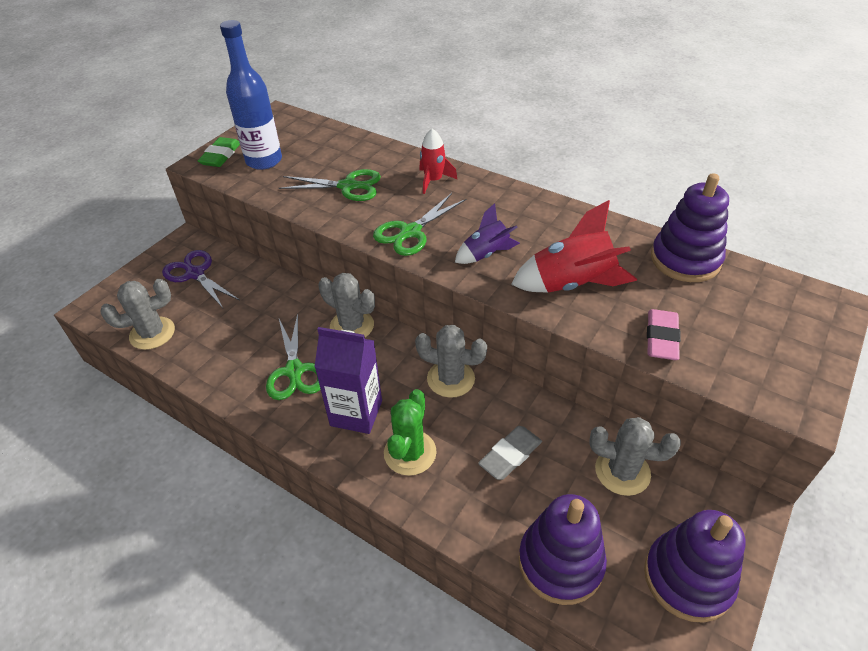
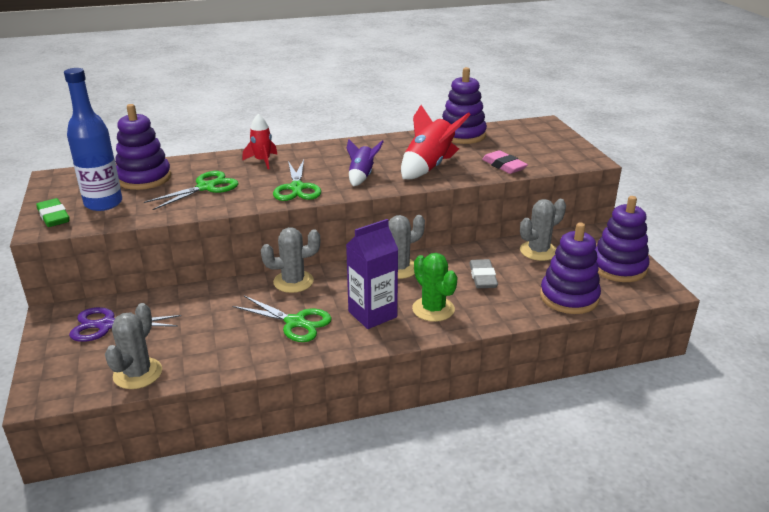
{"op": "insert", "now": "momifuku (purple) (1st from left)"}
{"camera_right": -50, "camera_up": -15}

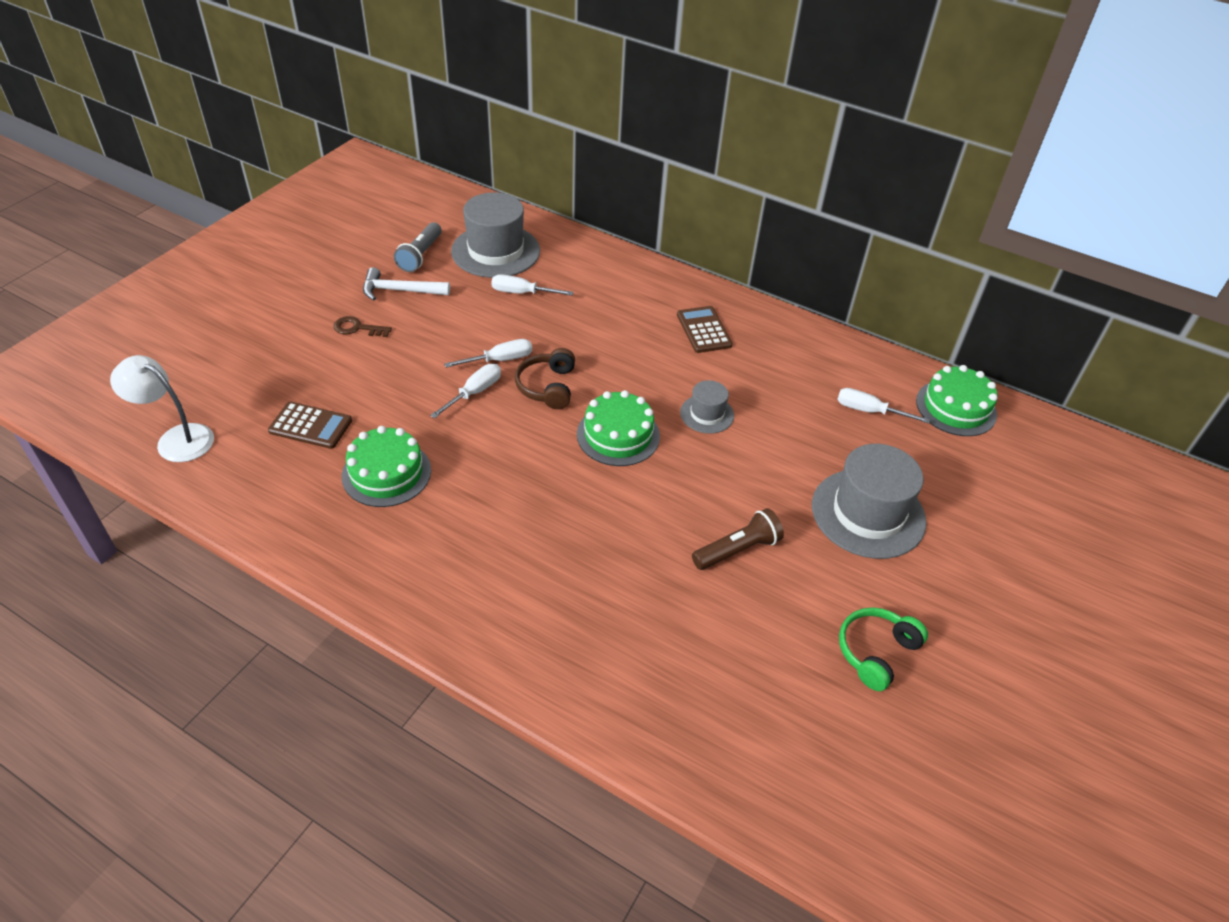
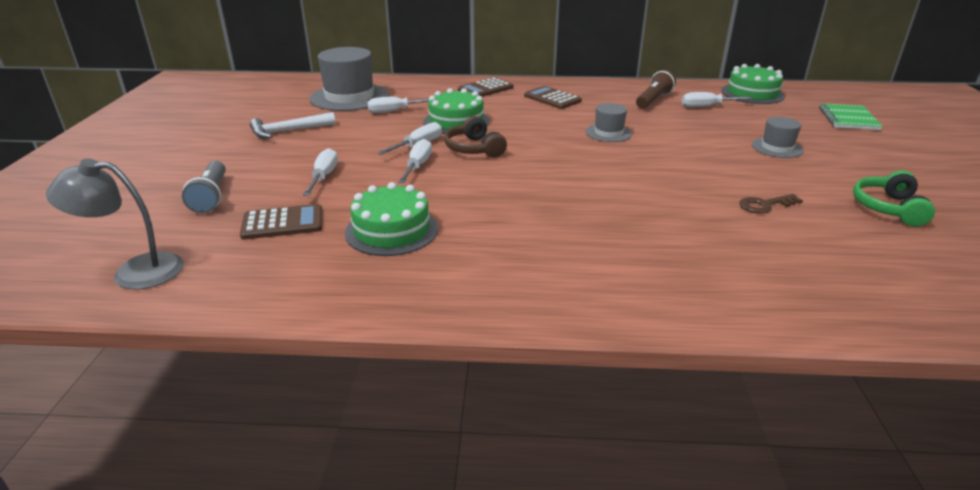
{"op": "insert", "now": "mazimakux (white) (1st from left)"}
{"op": "insert", "now": "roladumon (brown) (2nd from left)"}
{"op": "insert", "now": "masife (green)"}
{"op": "move", "was": "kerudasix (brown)"}
{"op": "move", "was": "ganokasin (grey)"}
{"op": "move", "was": "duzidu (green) (2nd from left)"}
{"op": "move", "was": "ganokasin (brown)"}
{"op": "recolor", "was": "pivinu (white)", "now": "pivinu (grey)"}
{"op": "resize", "was": "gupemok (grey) (3rd from left)", "ratio": 0.52}
{"camera_right": -25, "camera_up": -15}

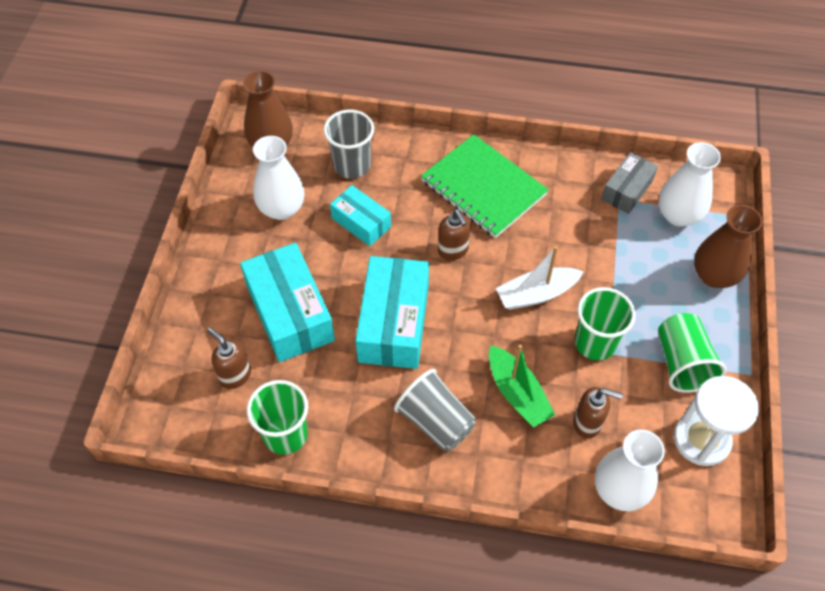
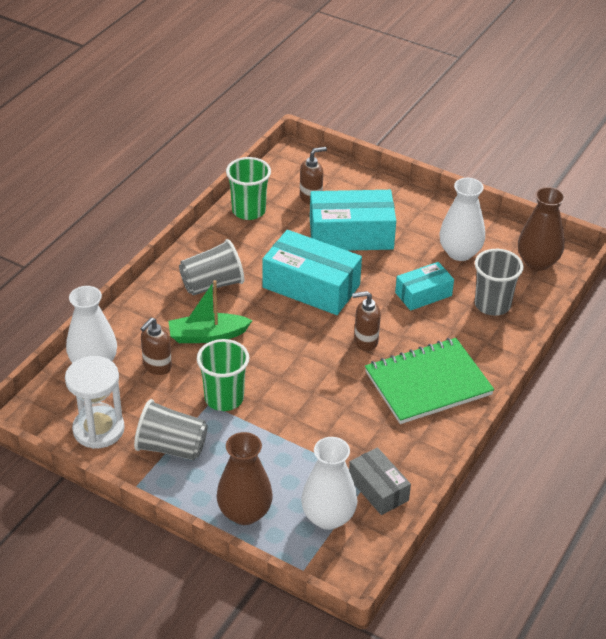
{"op": "delete", "was": "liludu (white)"}
{"op": "recolor", "was": "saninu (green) (3rd from left)", "now": "saninu (grey) (1st from left)"}
{"camera_right": 110, "camera_up": -15}

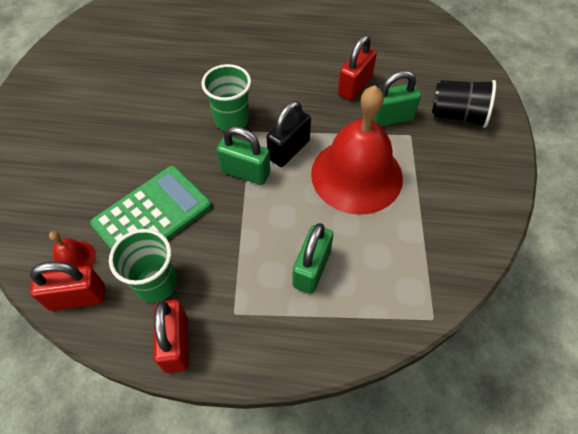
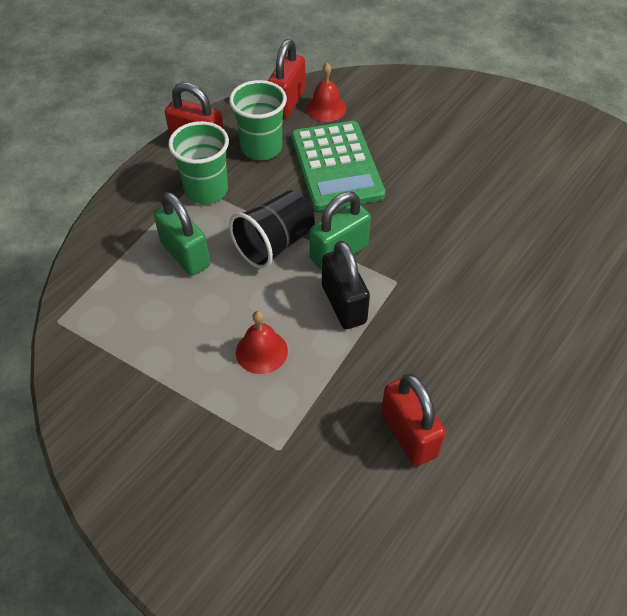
{"op": "delete", "was": "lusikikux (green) (3rd from left)"}
{"op": "move", "was": "saninu (green) (2nd from left in the first image)", "now": "saninu (green) (1st from left)"}
{"op": "move", "was": "saninu (black)"}
{"op": "resize", "was": "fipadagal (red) (2nd from left in the first image)", "ratio": 0.42}
{"camera_right": 120, "camera_up": -5}

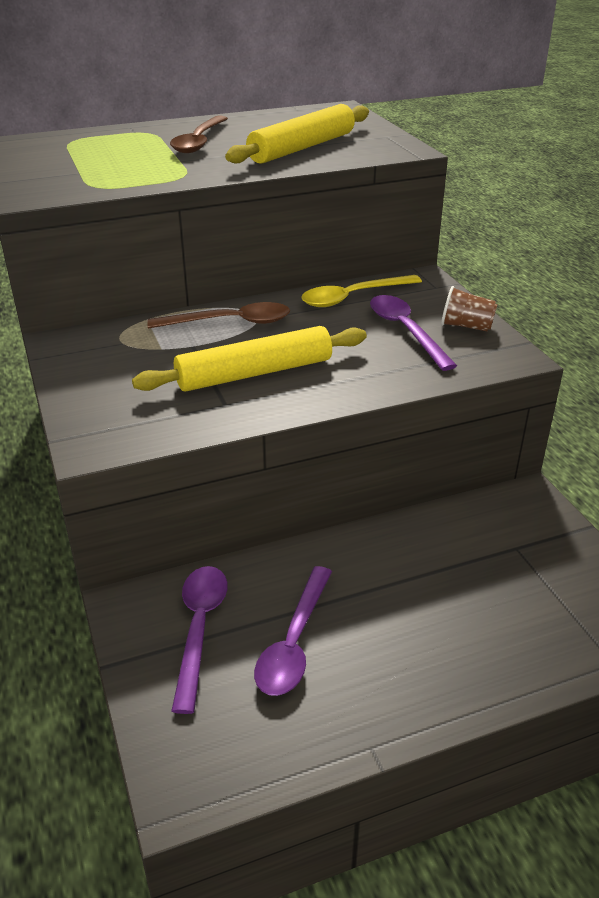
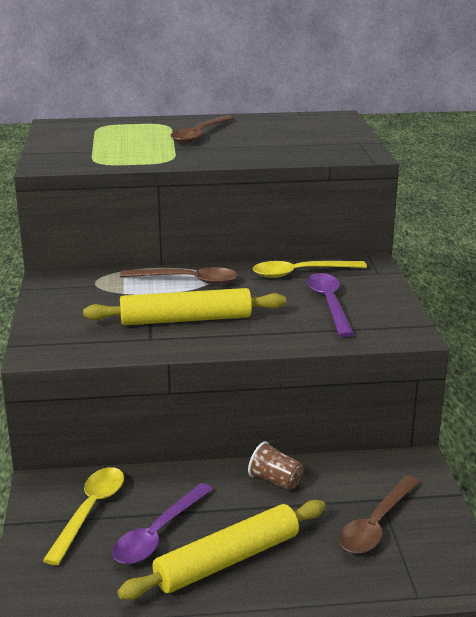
{"op": "insert", "now": "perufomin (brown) (3rd from left)"}
{"op": "move", "was": "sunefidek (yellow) (2nd from left)"}
{"op": "move", "was": "saninu (brown)"}
{"op": "recolor", "was": "perufomin (purple) (1st from left)", "now": "perufomin (yellow) (1st from left)"}
{"camera_right": 15, "camera_up": -10}

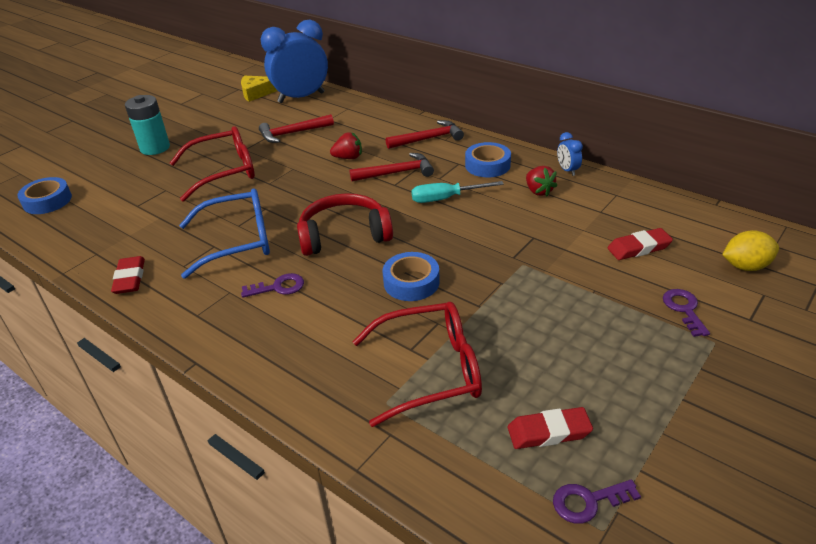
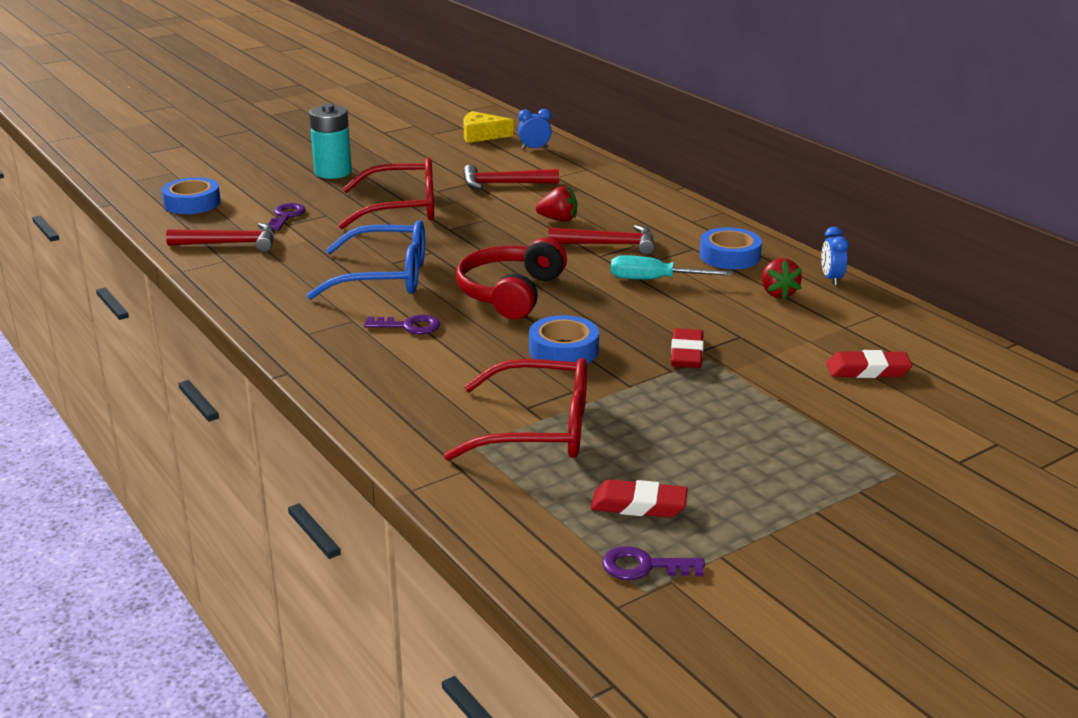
{"op": "delete", "was": "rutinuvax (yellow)"}
{"op": "move", "was": "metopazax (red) (1st from left in the first image)", "now": "metopazax (red) (2nd from left)"}
{"op": "move", "was": "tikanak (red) (3rd from left in the first image)", "now": "tikanak (red) (1st from left)"}
{"op": "move", "was": "kerudasix (purple) (3rd from left in the first image)", "now": "kerudasix (purple) (1st from left)"}
{"op": "rotate", "was": "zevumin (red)", "clockwise": -75}
{"op": "resize", "was": "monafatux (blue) (1st from left)", "ratio": 0.41}
{"camera_right": 15, "camera_up": -10}

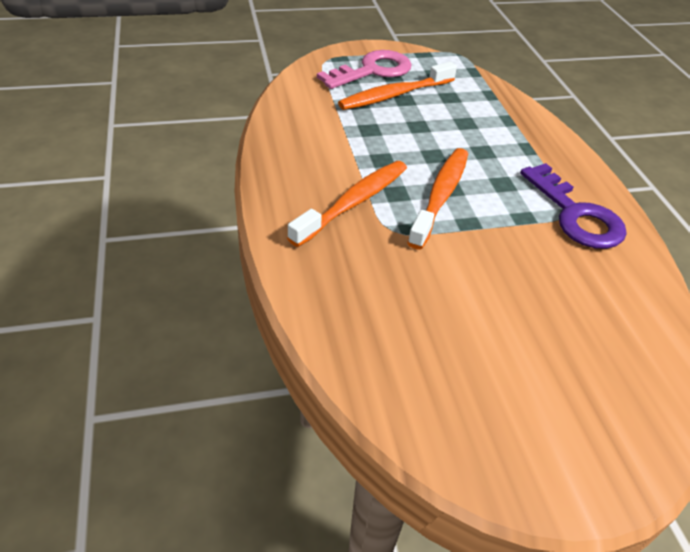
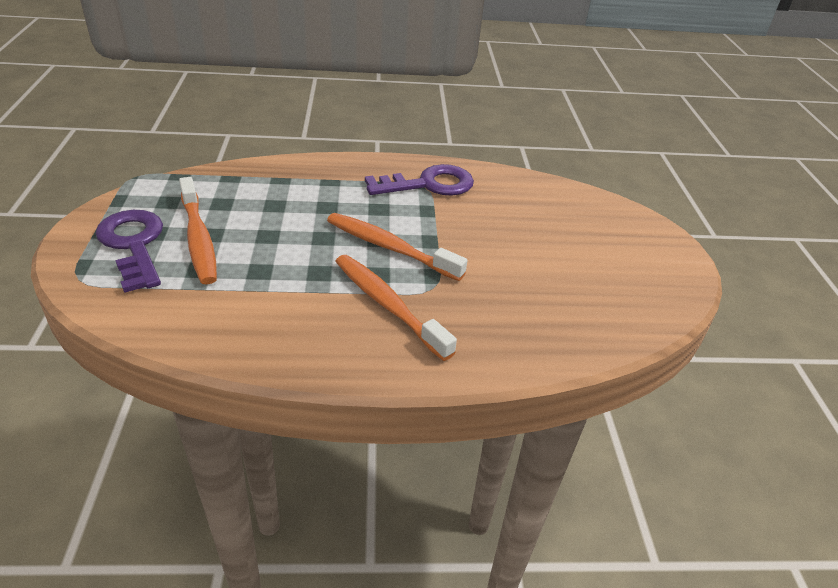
{"op": "recolor", "was": "kerudasix (pink)", "now": "kerudasix (purple) (1st from left)"}
{"camera_right": -80, "camera_up": -5}

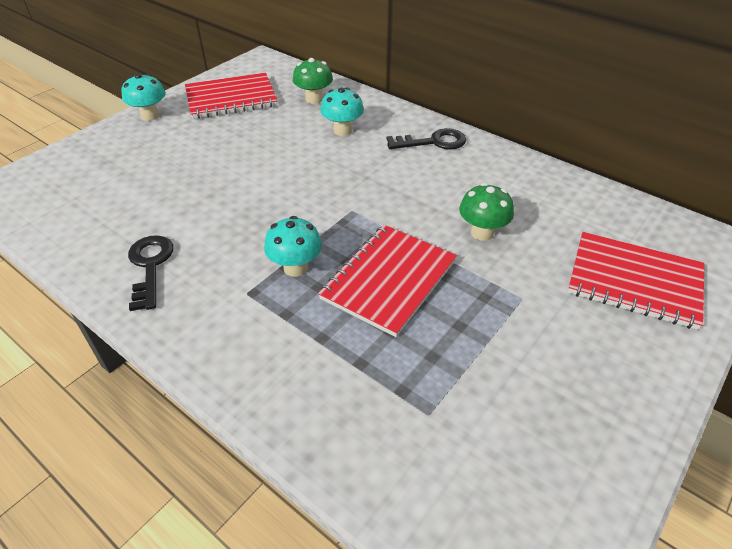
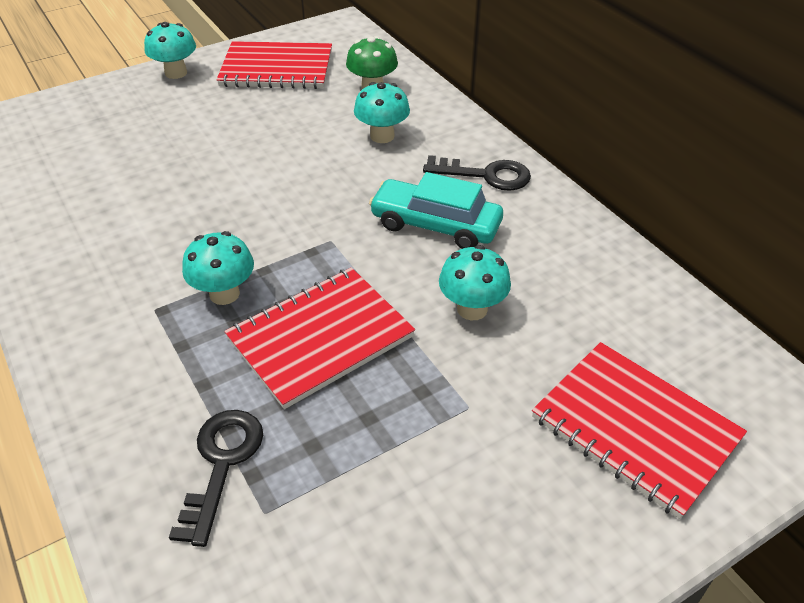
{"op": "insert", "now": "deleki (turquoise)"}
{"op": "move", "was": "kerudasix (black) (1st from left)"}
{"op": "recolor", "was": "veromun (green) (2nd from left)", "now": "veromun (turquoise) (4th from left)"}
{"camera_right": 20, "camera_up": 0}

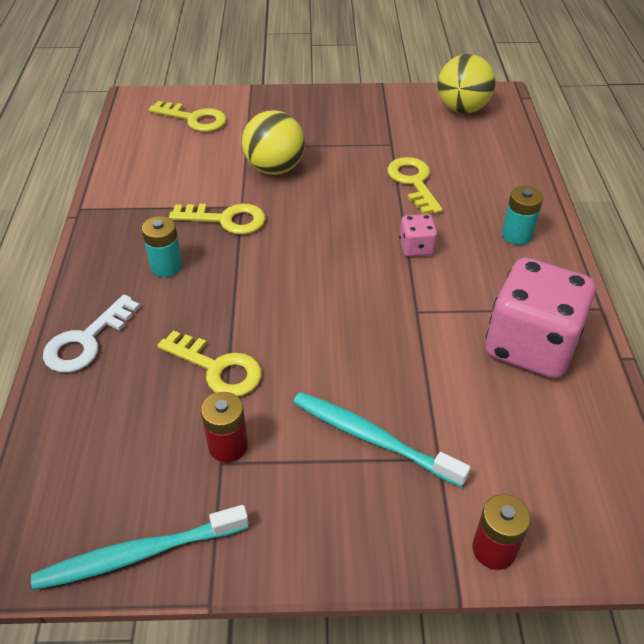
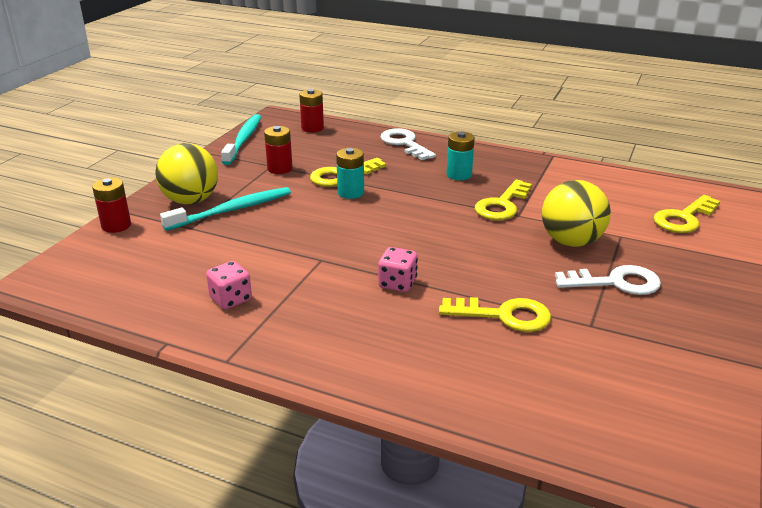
{"op": "insert", "now": "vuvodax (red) (3rd from left)"}
{"op": "insert", "now": "kerudasix (white) (2nd from left)"}
{"op": "move", "was": "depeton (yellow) (2nd from left in the first image)", "now": "depeton (yellow) (1st from left)"}
{"op": "move", "was": "vuvodax (turquoise) (2nd from left in the first image)", "now": "vuvodax (turquoise) (1st from left)"}
{"op": "resize", "was": "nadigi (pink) (2nd from left in the first image)", "ratio": 0.45}
{"camera_right": 115, "camera_up": -15}

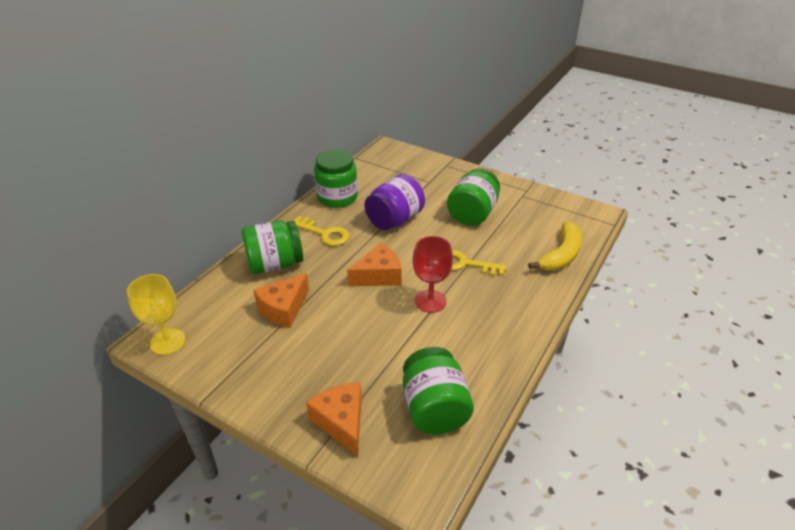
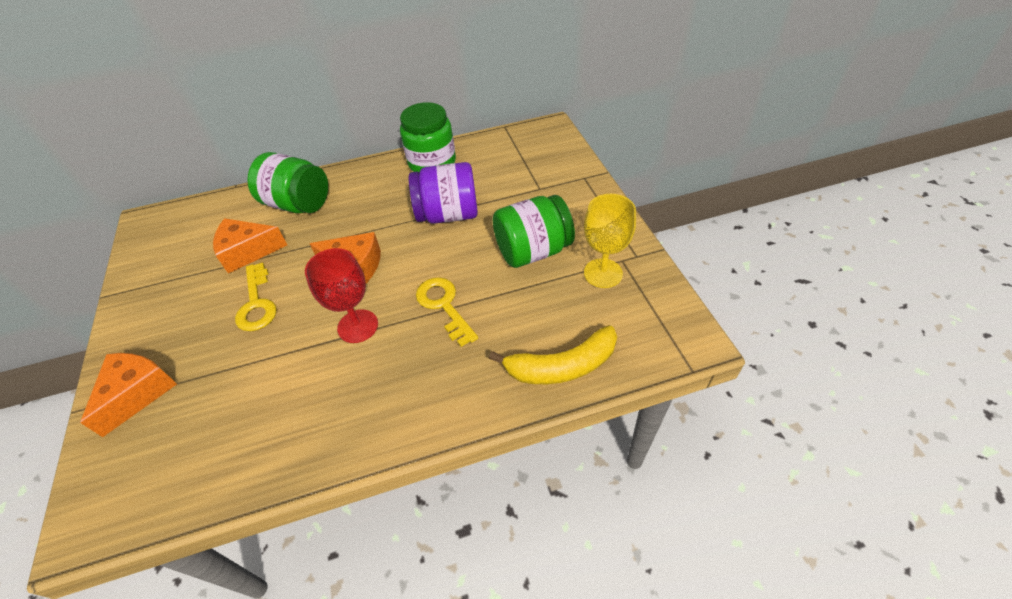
{"op": "delete", "was": "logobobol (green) (3rd from left)"}
{"op": "move", "was": "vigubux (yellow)"}
{"op": "move", "was": "kerudasix (yellow) (1st from left)"}
{"camera_right": 45, "camera_up": 10}

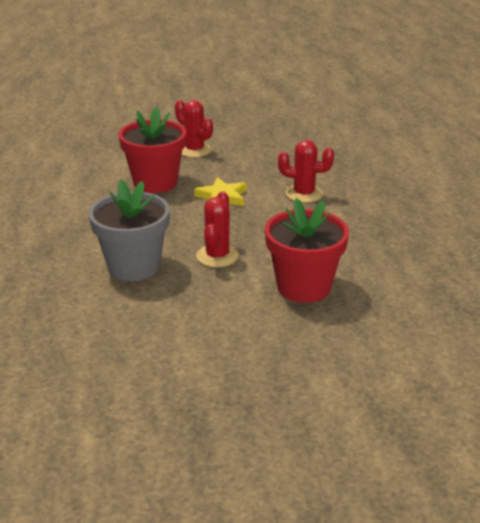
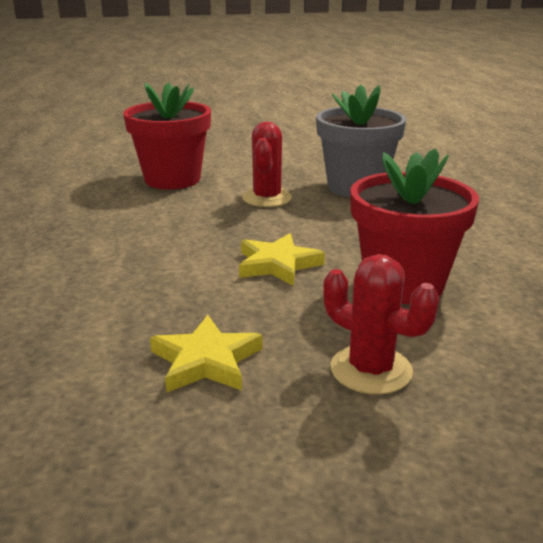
{"op": "delete", "was": "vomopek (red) (3rd from left)"}
{"op": "insert", "now": "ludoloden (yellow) (1st from left)"}
{"camera_right": 175, "camera_up": -5}

